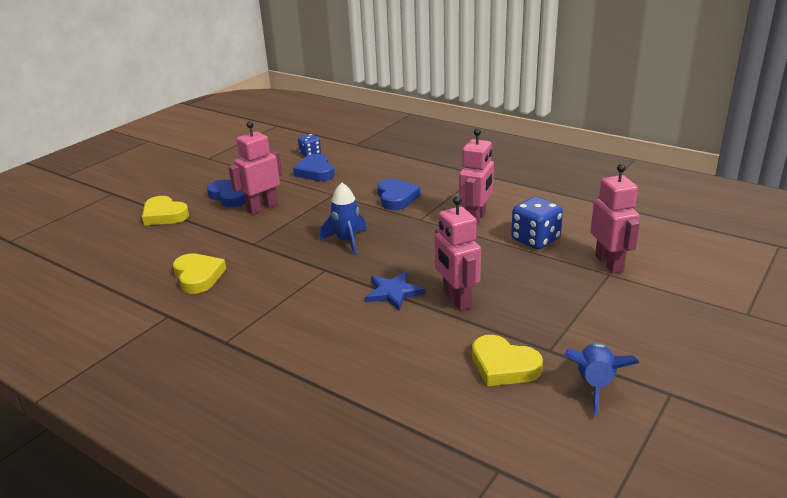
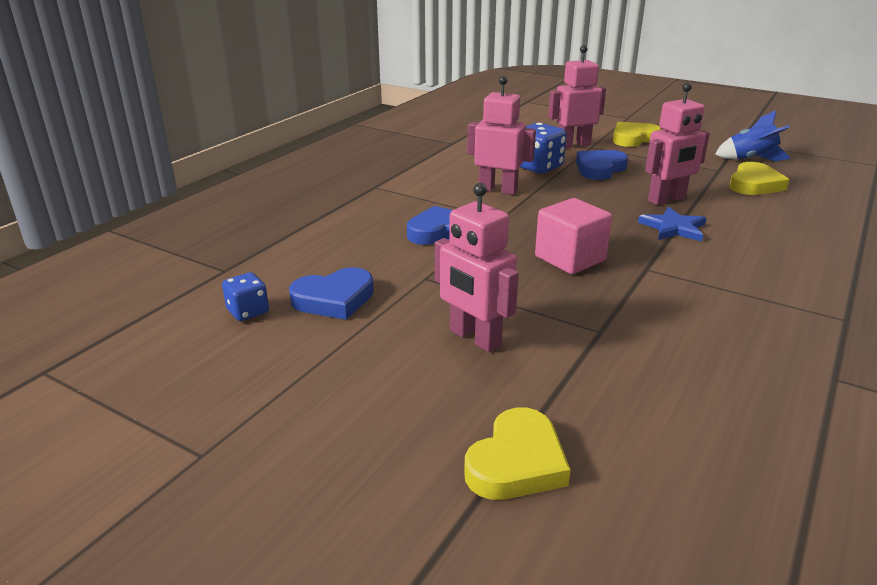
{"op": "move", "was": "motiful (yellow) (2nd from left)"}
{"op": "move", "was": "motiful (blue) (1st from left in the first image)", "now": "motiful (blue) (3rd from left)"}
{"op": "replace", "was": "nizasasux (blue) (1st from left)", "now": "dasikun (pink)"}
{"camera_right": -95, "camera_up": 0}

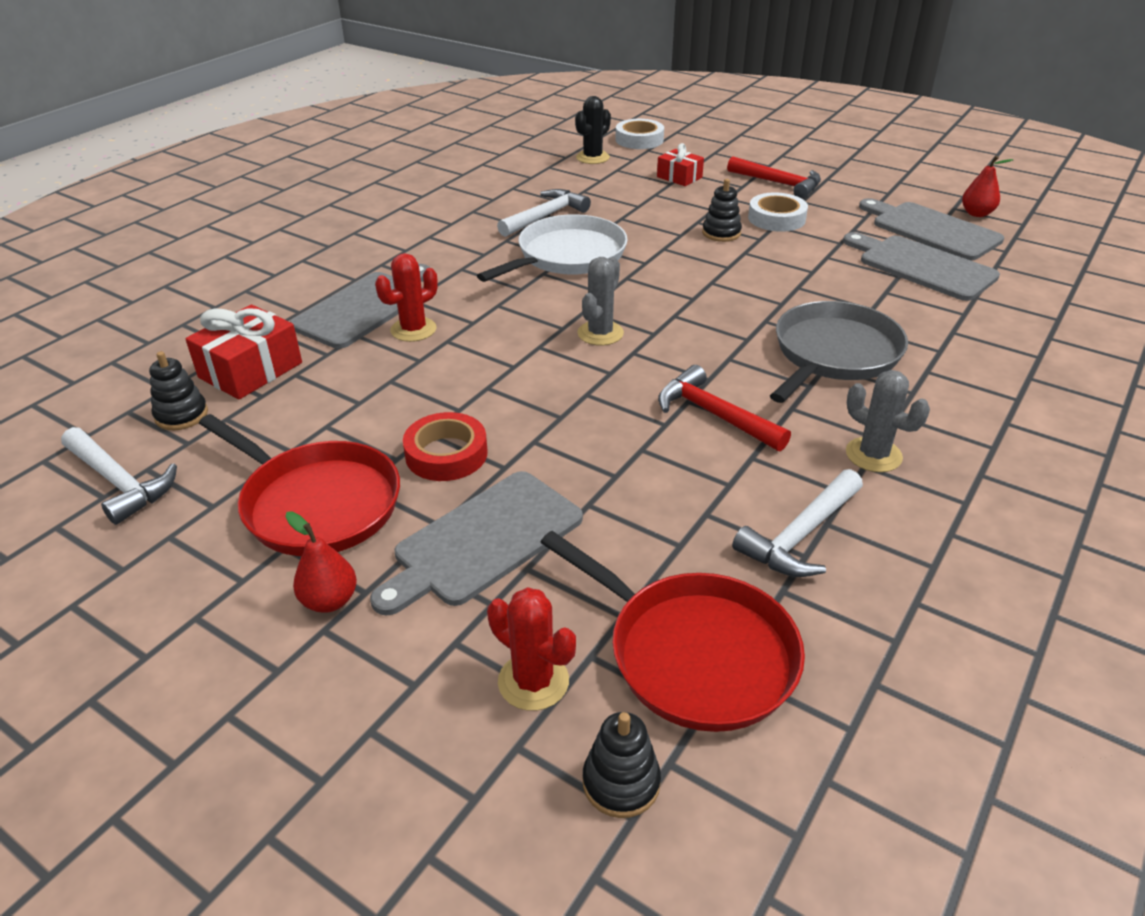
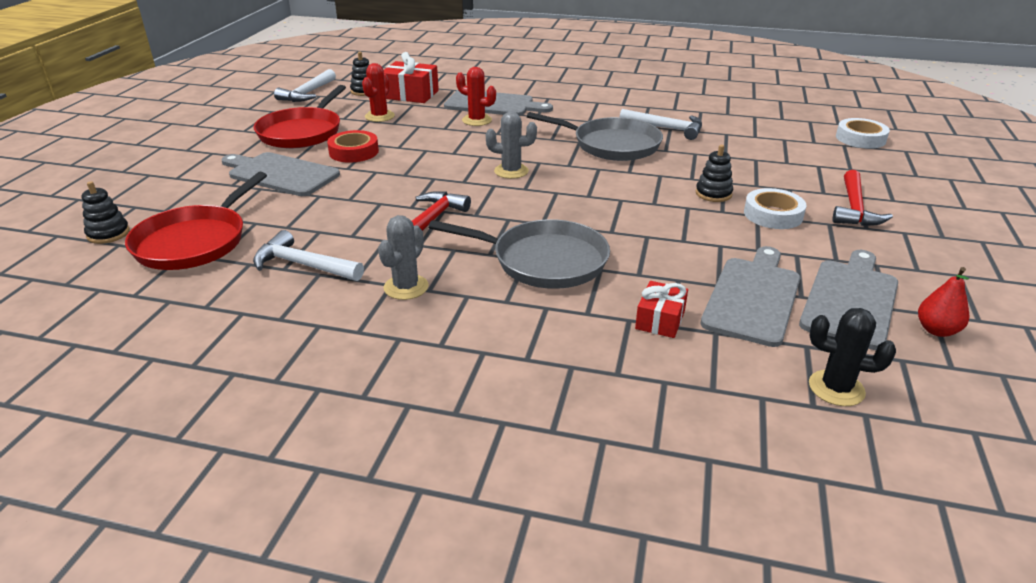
{"op": "delete", "was": "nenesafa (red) (1st from left)"}
{"op": "move", "was": "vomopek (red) (2nd from left in the first image)", "now": "vomopek (red) (1st from left)"}
{"op": "move", "was": "vomopek (black)"}
{"op": "move", "was": "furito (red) (2nd from left)"}
{"op": "recolor", "was": "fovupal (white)", "now": "fovupal (grey) (2nd from left)"}
{"camera_right": 70, "camera_up": -5}

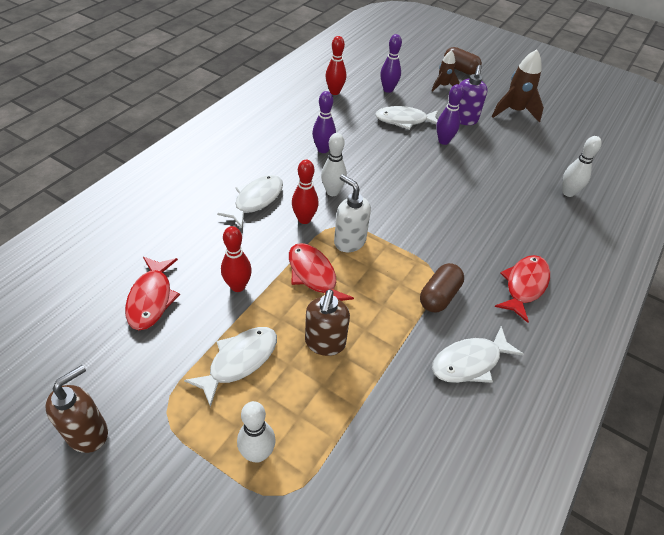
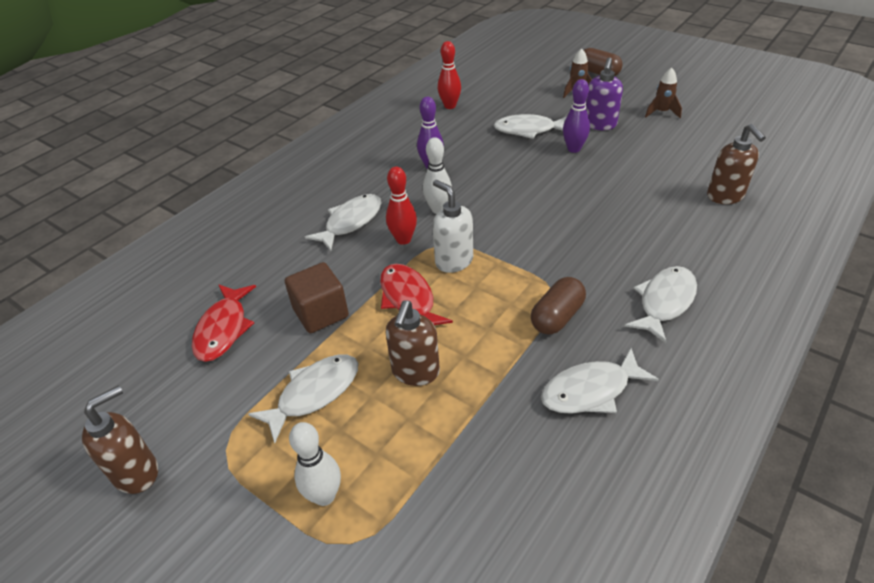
{"op": "delete", "was": "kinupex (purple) (2nd from left)"}
{"op": "replace", "was": "kinupex (red) (1st from left)", "now": "dasikun (brown)"}
{"op": "replace", "was": "kinupex (white) (3rd from left)", "now": "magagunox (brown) (3rd from left)"}
{"op": "recolor", "was": "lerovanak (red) (3rd from left)", "now": "lerovanak (white) (5th from left)"}
{"op": "resize", "was": "nizasasux (brown) (2nd from left)", "ratio": 0.61}
{"camera_right": 10, "camera_up": -5}

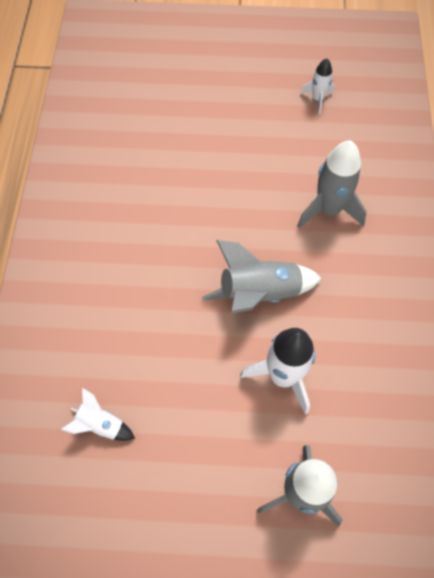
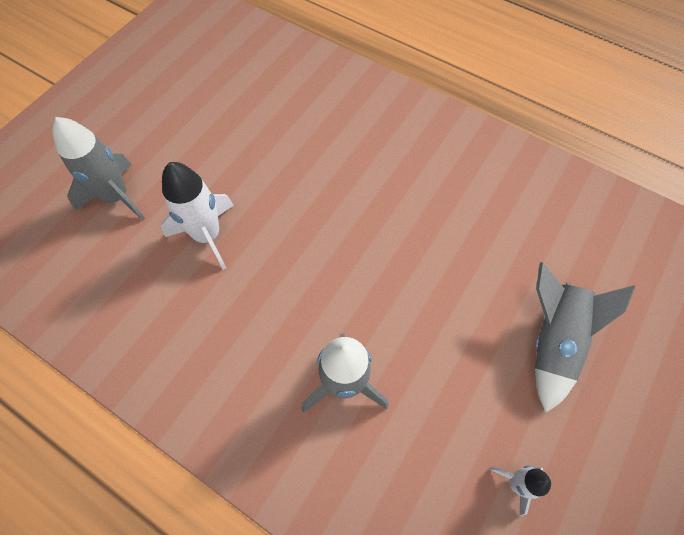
{"op": "delete", "was": "nizasasux (white) (1st from left)"}
{"op": "move", "was": "nizasasux (grey) (1st from left in the first image)", "now": "nizasasux (grey) (3rd from left)"}
{"camera_right": 120, "camera_up": 0}

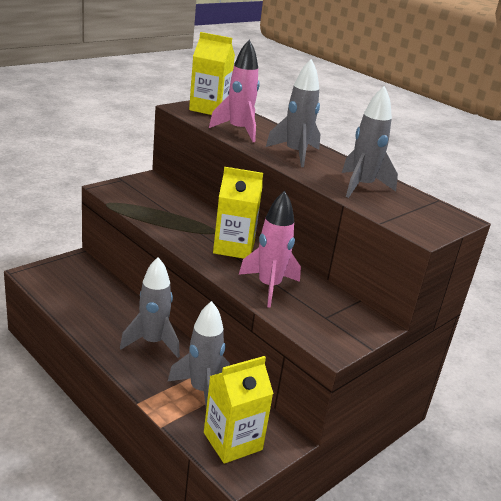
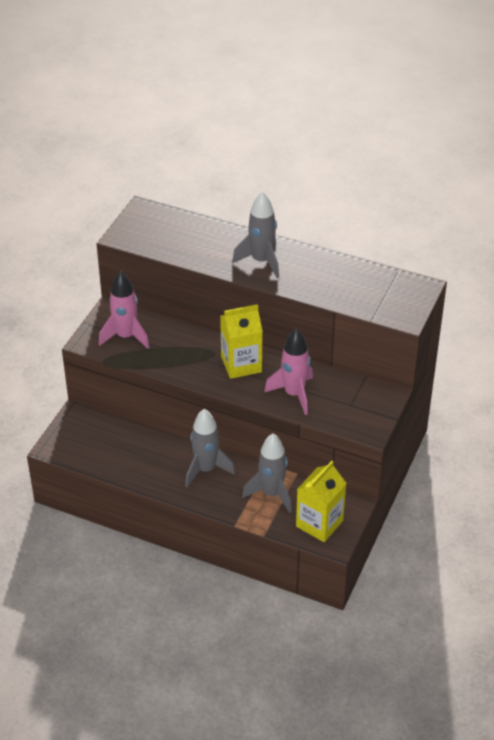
{"op": "delete", "was": "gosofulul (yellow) (1st from left)"}
{"op": "delete", "was": "nizasasux (grey) (4th from left)"}
{"op": "move", "was": "nizasasux (pink) (1st from left)"}
{"camera_right": -20, "camera_up": 15}

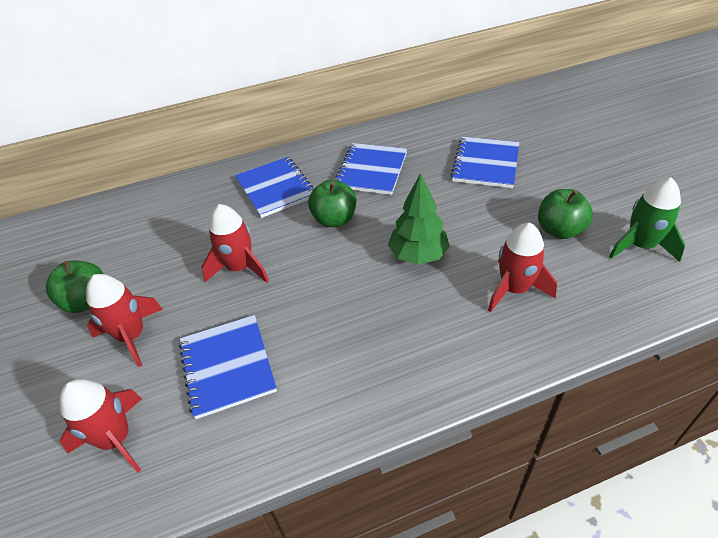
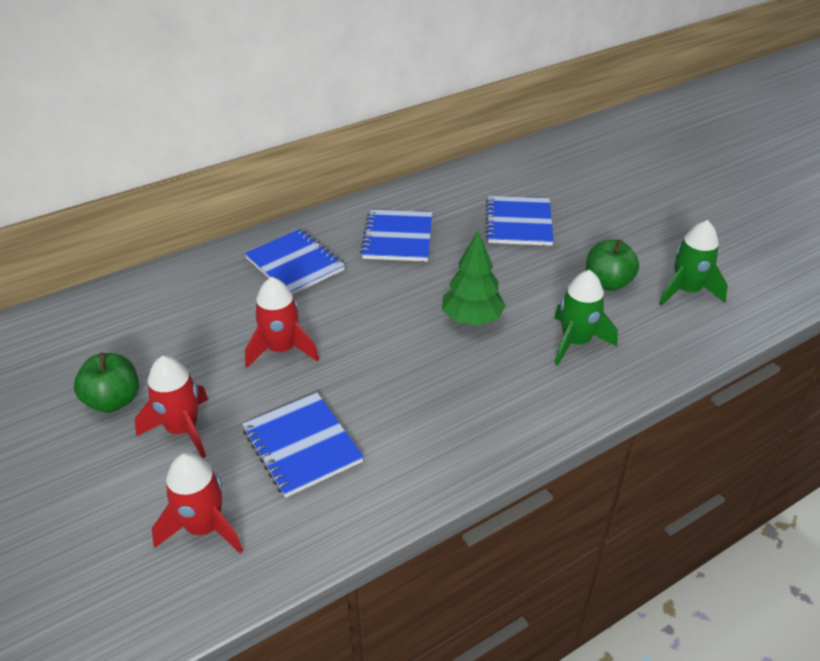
{"op": "delete", "was": "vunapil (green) (2nd from left)"}
{"op": "recolor", "was": "nizasasux (red) (4th from left)", "now": "nizasasux (green) (1st from left)"}
{"camera_right": -15, "camera_up": -5}

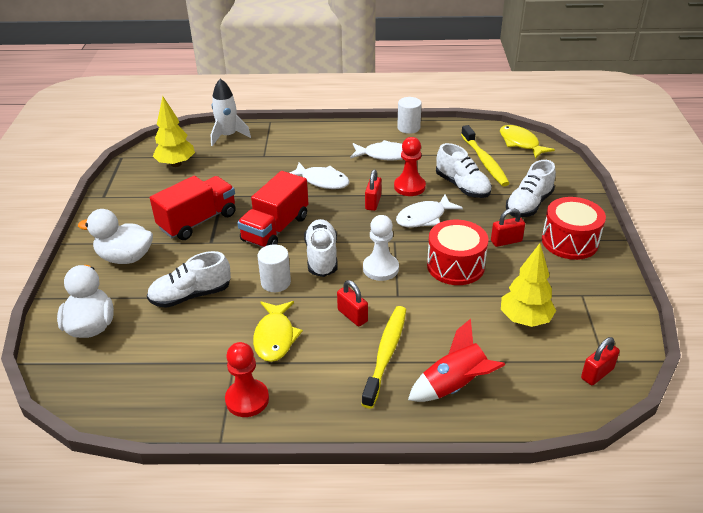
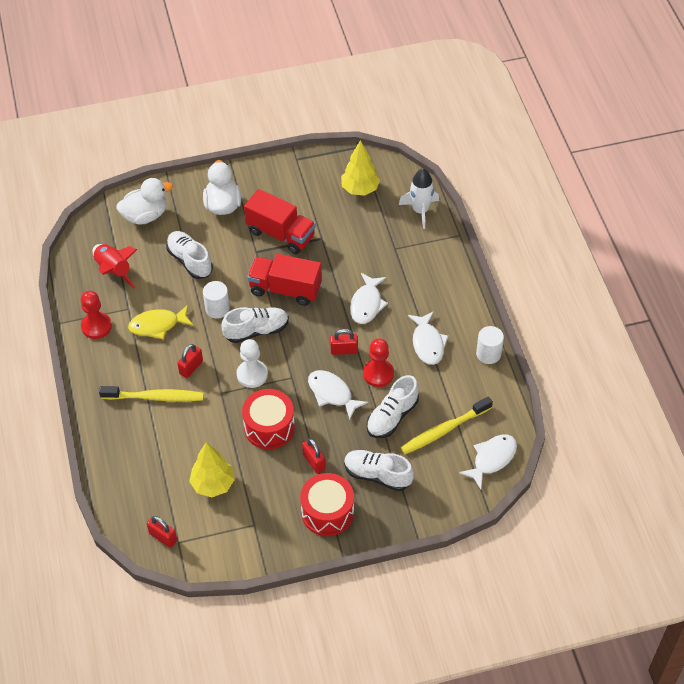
{"op": "move", "was": "nizasasux (red)"}
{"op": "recolor", "was": "lerovanak (yellow) (2nd from left)", "now": "lerovanak (white) (4th from left)"}
{"camera_right": 75, "camera_up": 15}

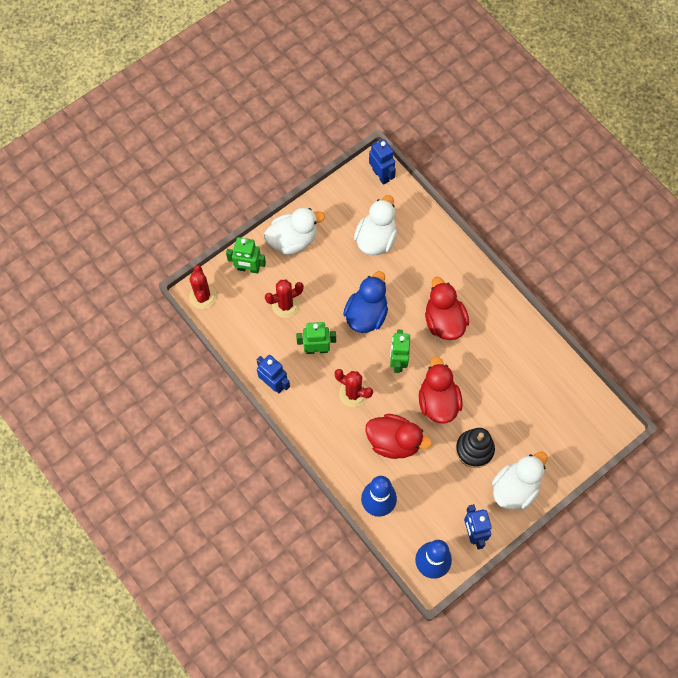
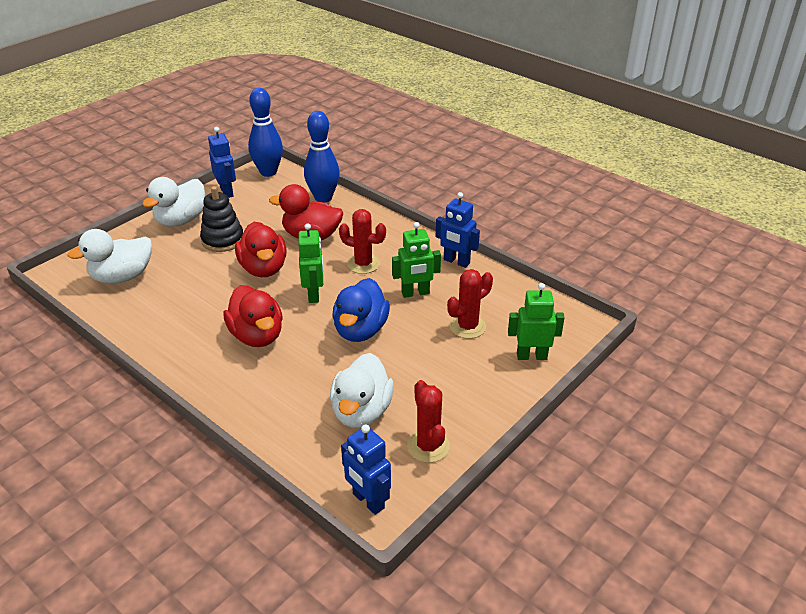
{"op": "move", "was": "vomopek (red) (1st from left in the first image)", "now": "vomopek (red) (2nd from left)"}
{"op": "move", "was": "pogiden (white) (1st from left)"}
{"camera_right": 170, "camera_up": -30}

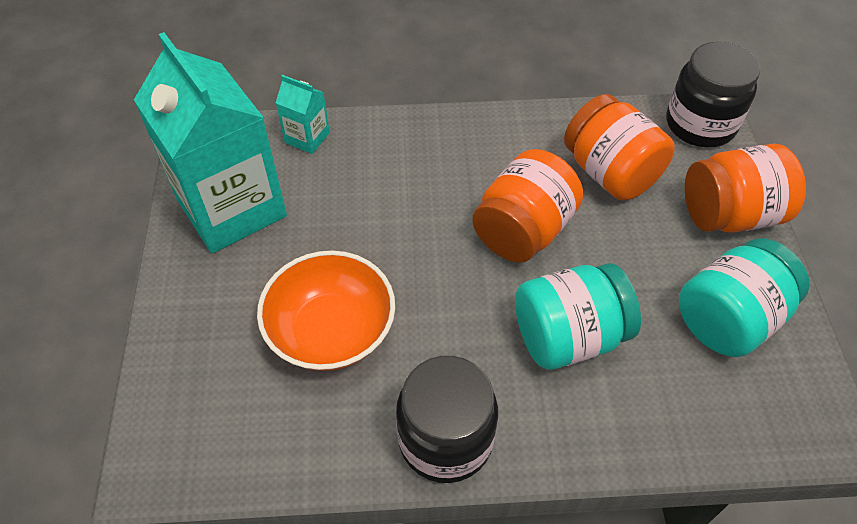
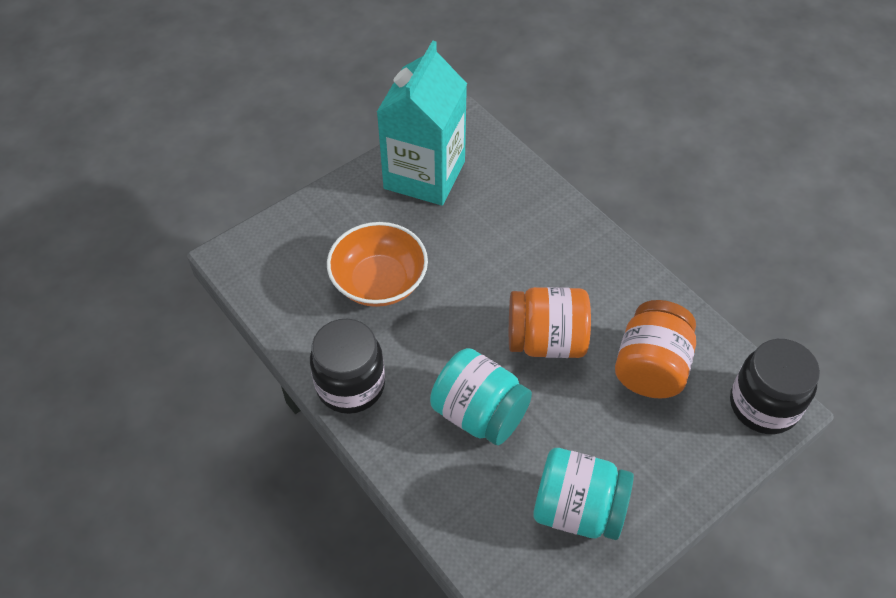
{"op": "delete", "was": "gosofulul (turquoise) (2nd from left)"}
{"op": "delete", "was": "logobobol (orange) (3rd from left)"}
{"camera_right": 55, "camera_up": 0}

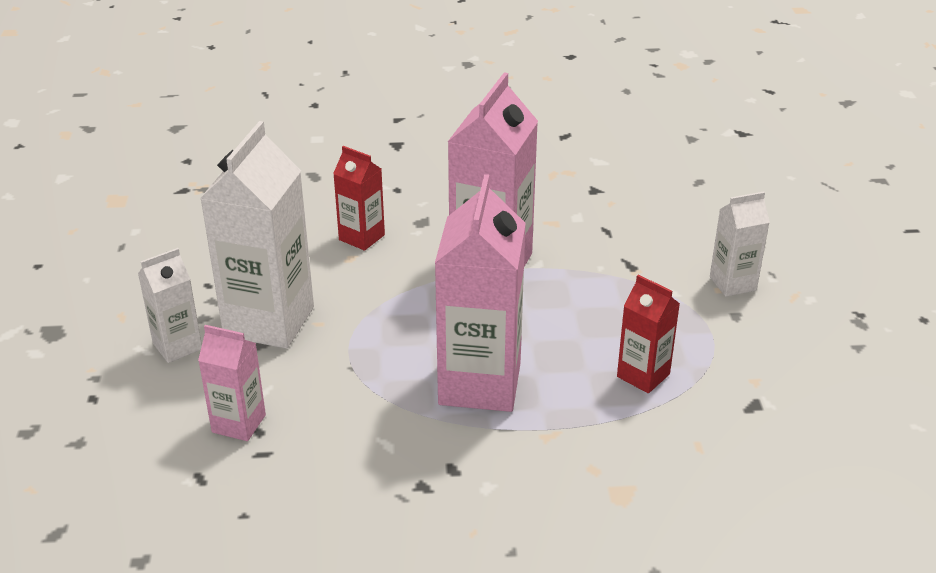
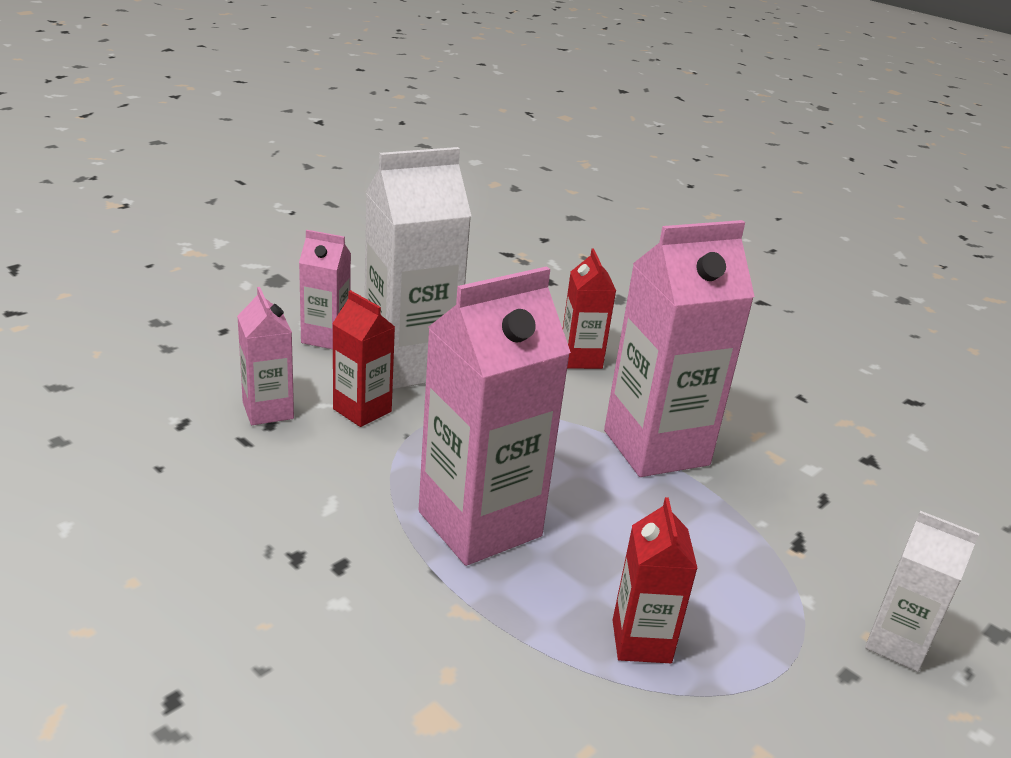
{"op": "insert", "now": "gosofulul (red) (1st from left)"}
{"op": "recolor", "was": "gosofulul (white) (1st from left)", "now": "gosofulul (pink) (2nd from left)"}
{"camera_right": 45, "camera_up": -5}

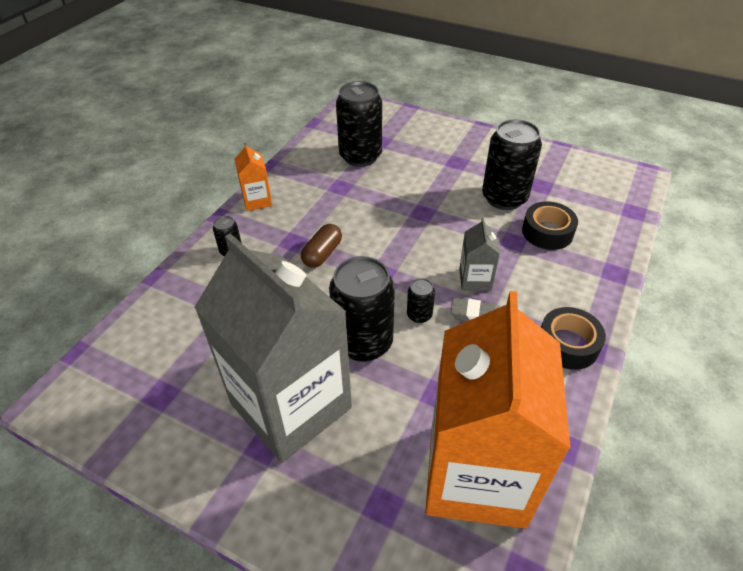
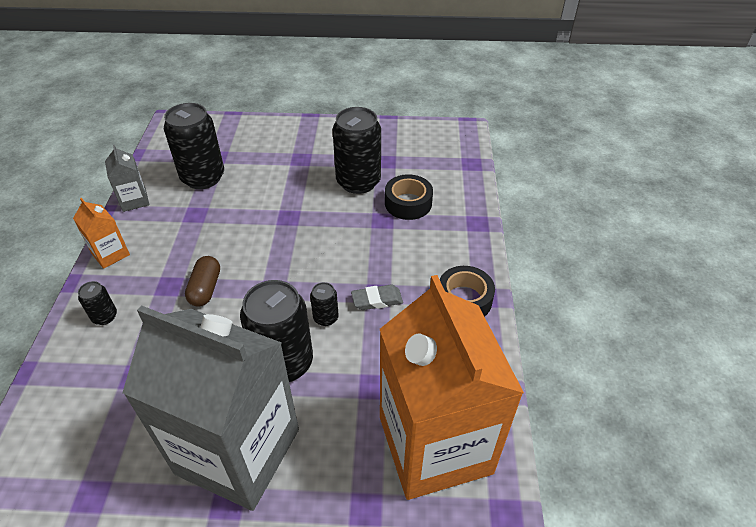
{"op": "move", "was": "gosofulul (grey) (2nd from left in the first image)", "now": "gosofulul (grey) (1st from left)"}
{"camera_right": -25, "camera_up": 0}

